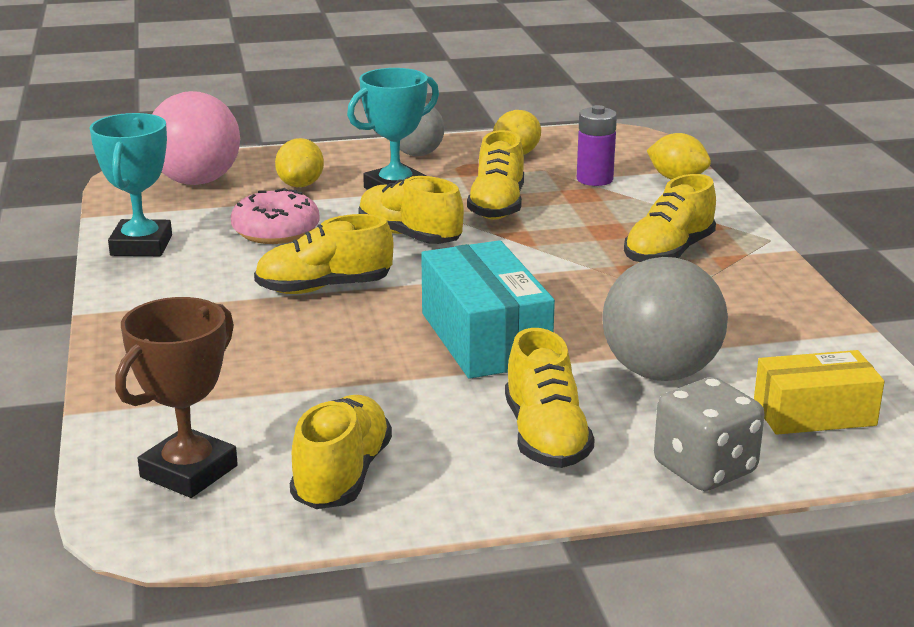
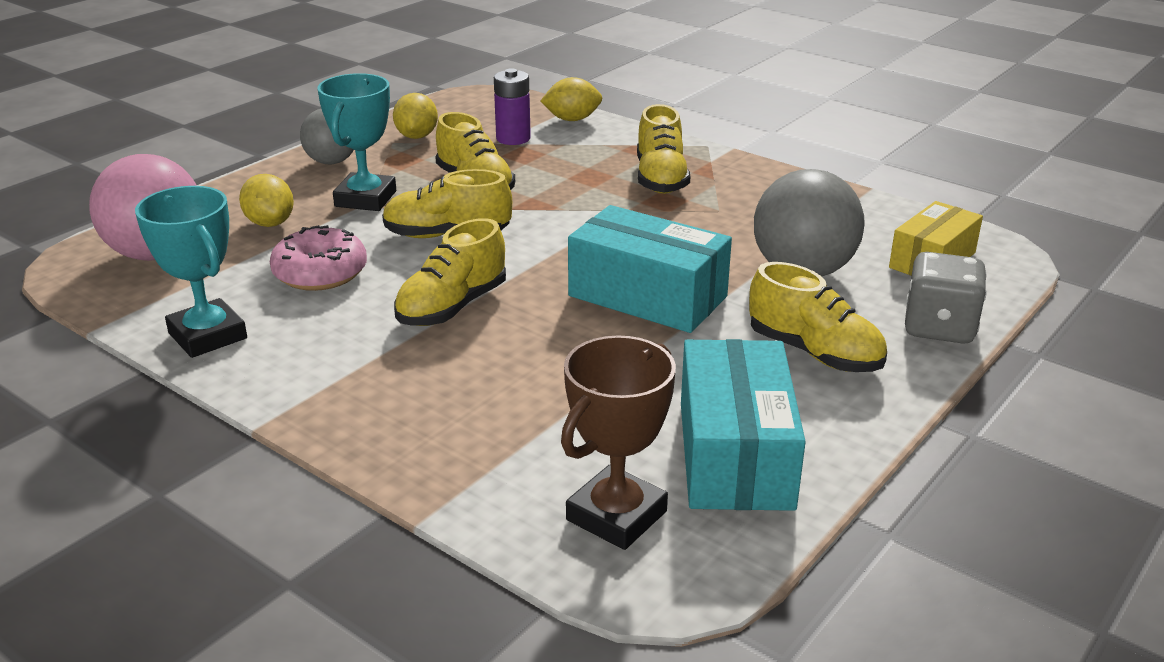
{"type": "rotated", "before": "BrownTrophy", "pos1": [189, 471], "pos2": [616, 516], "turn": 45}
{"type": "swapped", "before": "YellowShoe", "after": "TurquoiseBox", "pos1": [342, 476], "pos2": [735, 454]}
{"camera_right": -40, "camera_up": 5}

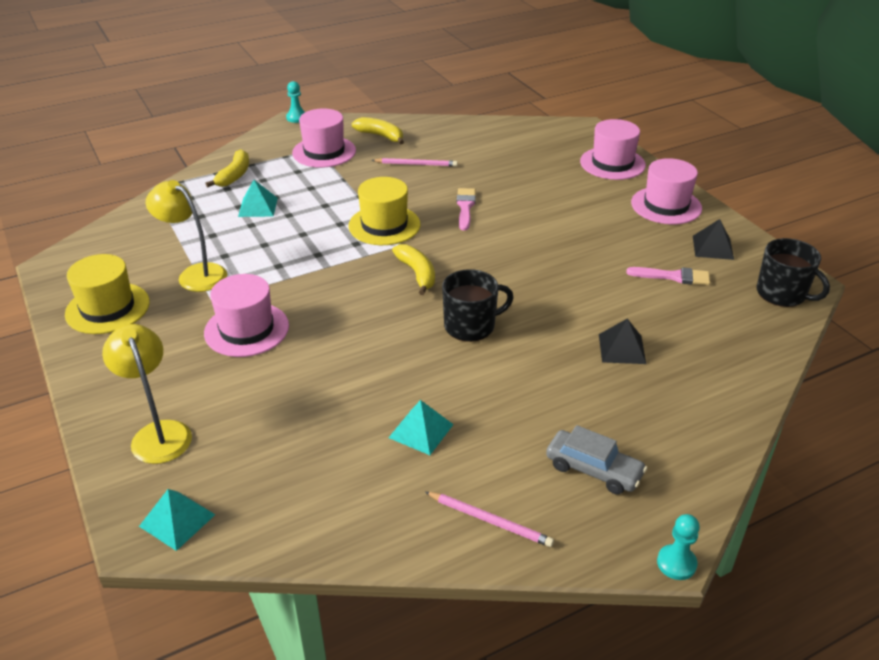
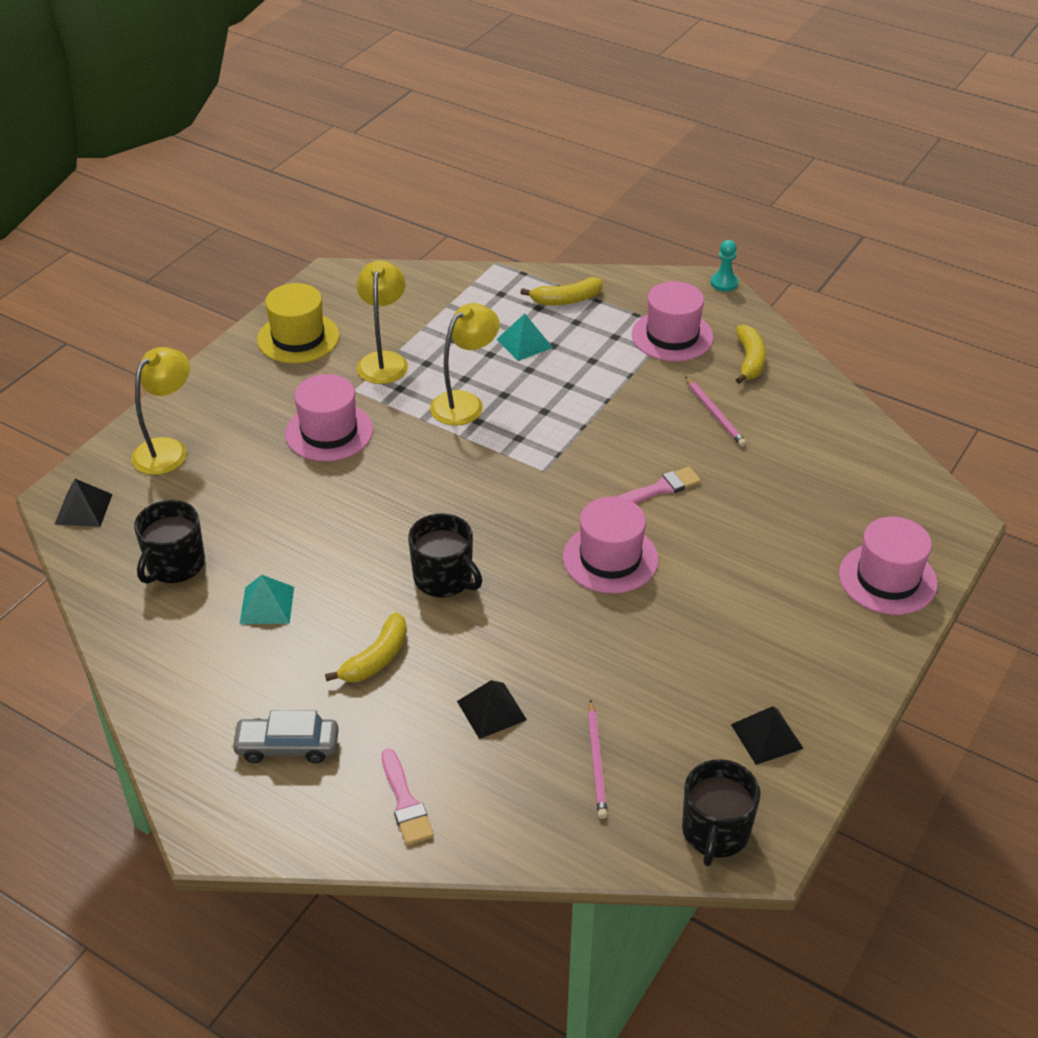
{"type": "shifted", "before": "PinkHat", "pos1": [666, 205], "pos2": [610, 558]}
{"type": "gone", "before": "YellowHat", "pos1": [384, 225]}
{"type": "shifted", "before": "YellowBanana", "pos1": [417, 273], "pos2": [376, 658]}
{"type": "shifted", "before": "PinkBrush", "pos1": [673, 276], "pos2": [405, 802]}
{"type": "rotated", "before": "GreyCar", "pos1": [593, 470], "pos2": [287, 746], "turn": 90}
{"type": "repainted", "before": "TurquoisePyramid", "after": "BlackPyramid", "pos1": [177, 520], "pos2": [83, 509]}
{"type": "shifted", "before": "PinkPencil", "pos1": [490, 520], "pos2": [597, 762]}
{"type": "gone", "before": "TurquoisePawn", "pos1": [676, 563]}
{"type": "new", "after": "YellowLamp", "pos2": [465, 403]}
{"type": "new", "after": "BlackMug", "pos2": [175, 565]}
{"camera_right": 60, "camera_up": 5}

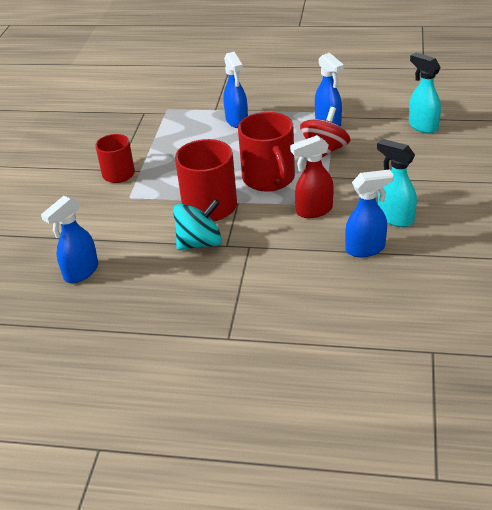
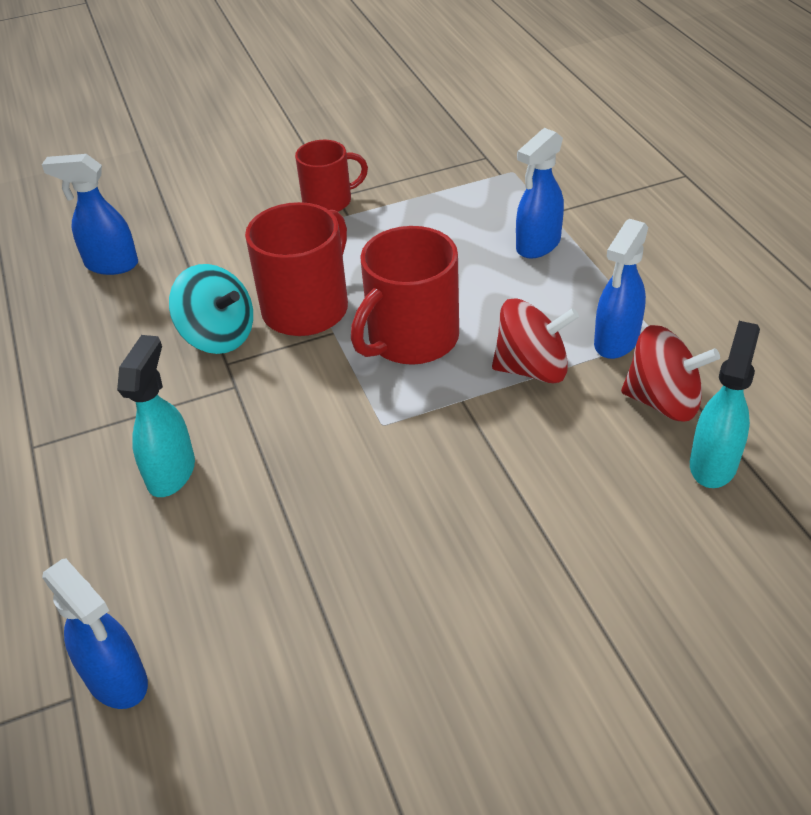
{"type": "gone", "before": "RedSprayBottle", "pos1": [313, 211]}
{"type": "shifted", "before": "TurquoiseSprayBottle", "pos1": [395, 218], "pos2": [172, 472]}
{"type": "shifted", "before": "BlueSprayBottle", "pos1": [366, 249], "pos2": [117, 680]}
{"type": "new", "after": "RedSpinningTop", "pos2": [663, 401]}
{"camera_right": 60, "camera_up": 5}

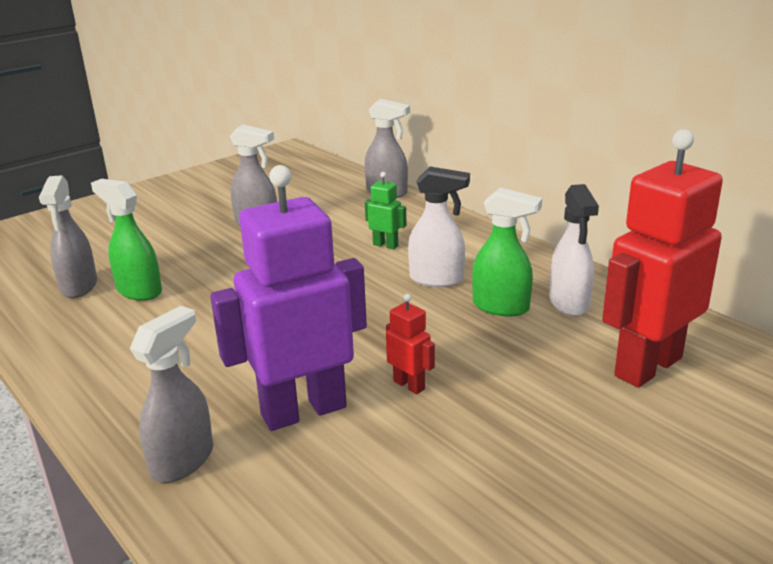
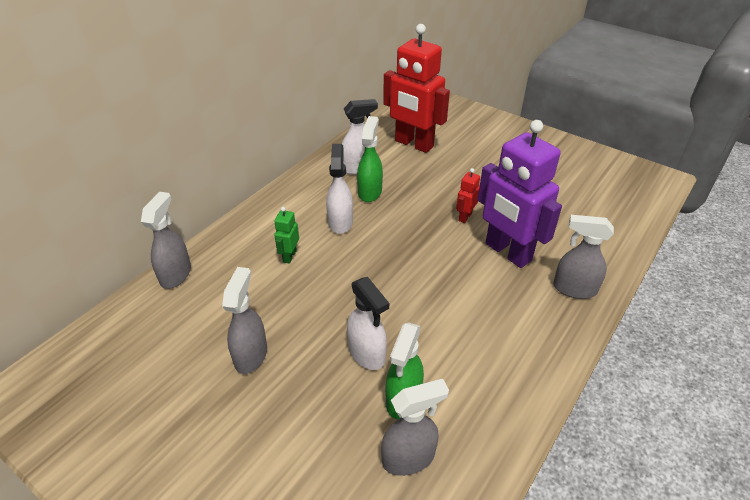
{"type": "new", "after": "WhiteSprayBottle", "pos2": [367, 354]}
{"camera_right": -105, "camera_up": 15}

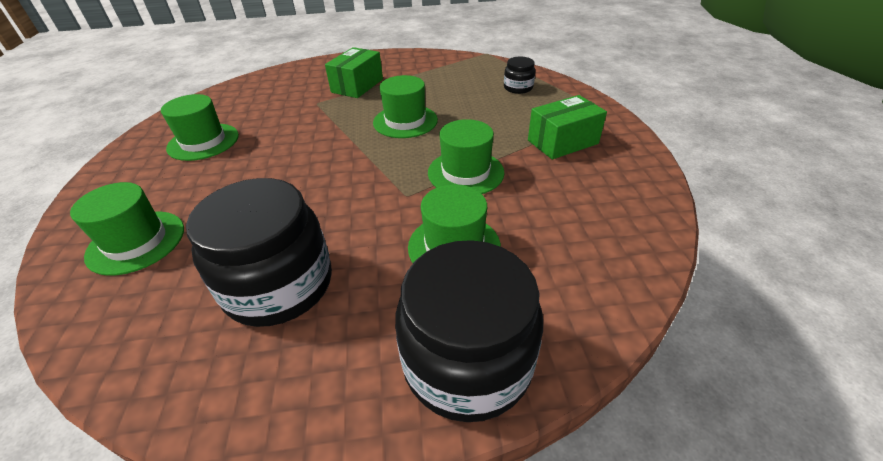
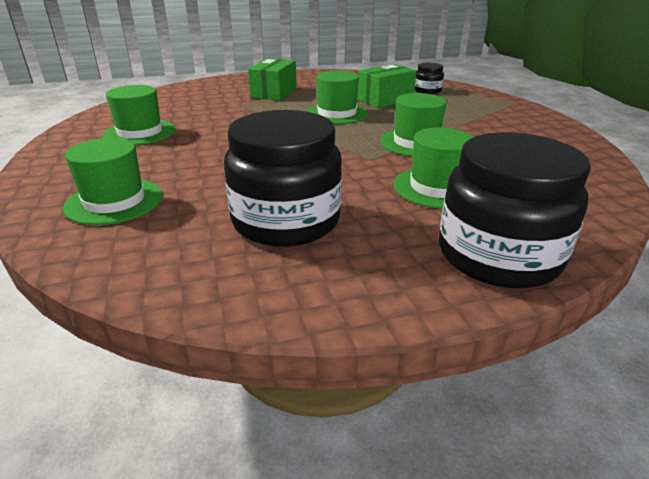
{"type": "shifted", "before": "GreenBox", "pos1": [562, 142], "pos2": [385, 100]}
{"camera_right": -10, "camera_up": -10}

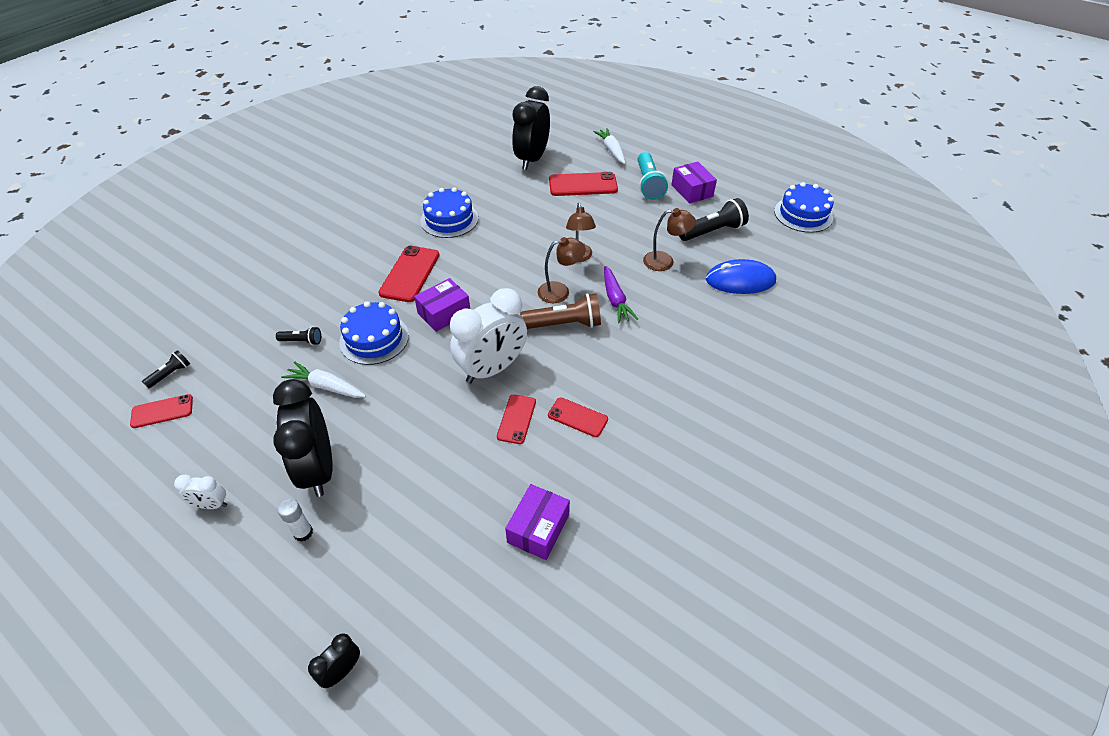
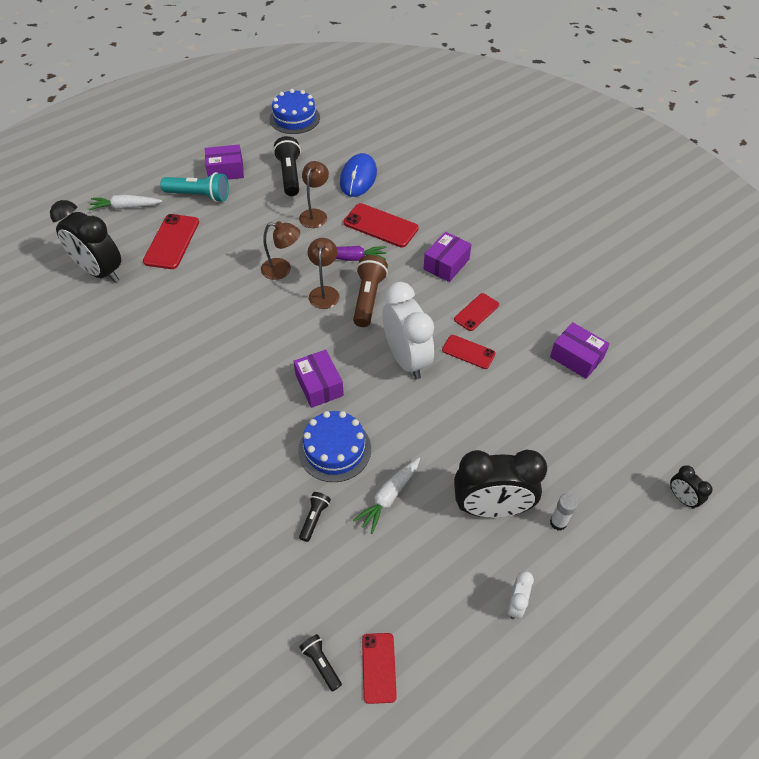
{"type": "gone", "before": "BlueCake", "pos1": [449, 219]}
{"type": "shifted", "before": "RedPhone", "pos1": [410, 274], "pos2": [380, 226]}
{"type": "new", "after": "PurpleBox", "pos2": [446, 264]}
{"camera_right": -75, "camera_up": 5}

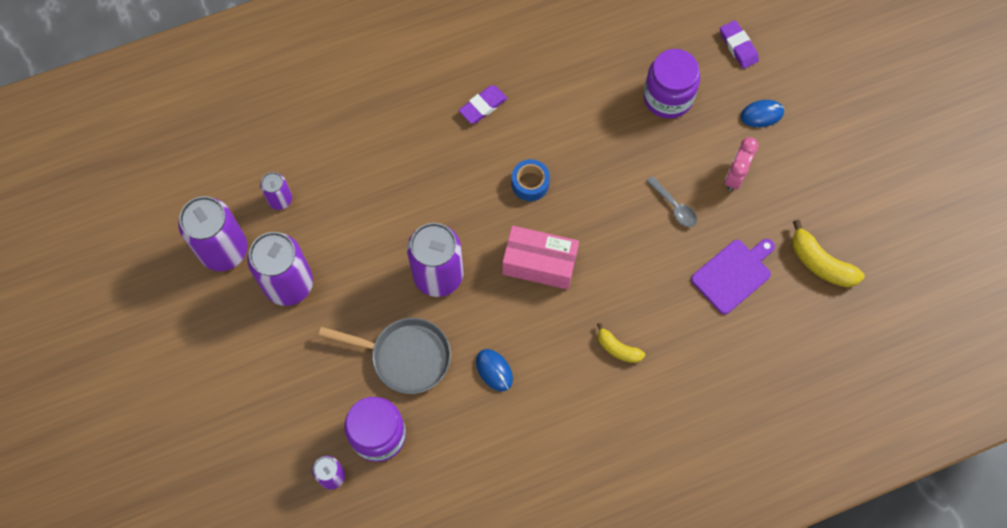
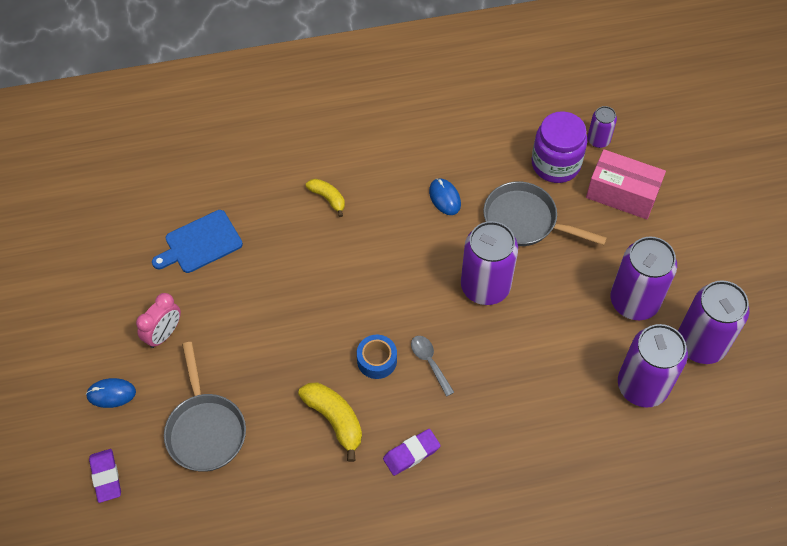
{"type": "swapped", "before": "PurpleJar", "after": "GreyPan", "pos1": [668, 97], "pos2": [205, 430]}
{"type": "scaled", "before": "PurpleCan", "pos1": [280, 199], "pos2": [642, 386], "scale": 1.97}
{"type": "shifted", "before": "GreySpoon", "pos1": [674, 206], "pos2": [429, 362]}
{"type": "shifted", "before": "YellowBanana", "pos1": [820, 263], "pos2": [335, 420]}
{"type": "shifted", "before": "PinkBox", "pos1": [539, 263], "pos2": [622, 194]}
{"type": "repainted", "before": "PurpleCuttingBoard", "after": "BlueCuttingBoard", "pos1": [733, 274], "pos2": [200, 243]}
{"camera_right": -170, "camera_up": -10}

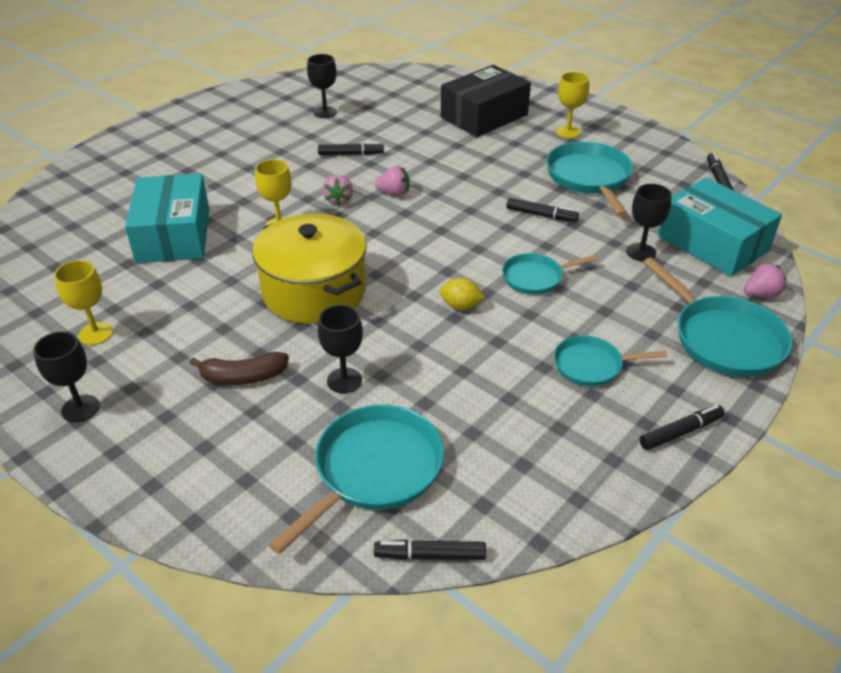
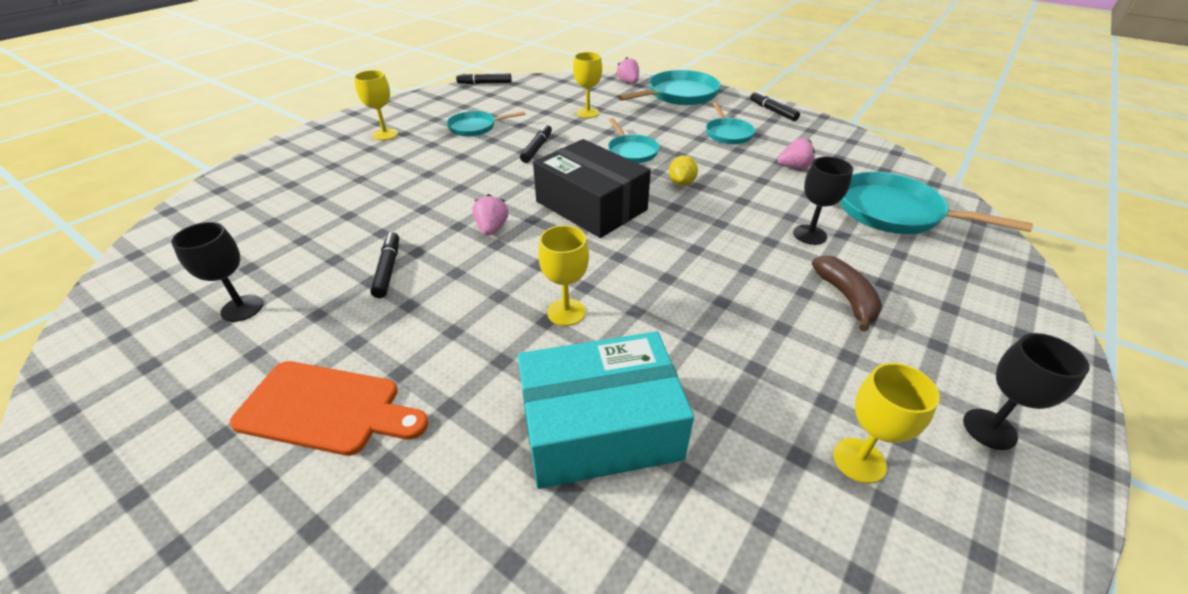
{"type": "shifted", "before": "BlackBox", "pos1": [484, 116], "pos2": [591, 206]}
{"type": "scaled", "before": "TurquoisePan", "pos1": [589, 178], "pos2": [475, 127], "scale": 0.6}
{"type": "shifted", "before": "PinkStrawberry", "pos1": [339, 200], "pos2": [794, 167]}
{"type": "gone", "before": "TurquoiseBox", "pos1": [712, 243]}
{"type": "repainted", "before": "BlackGoblet", "after": "YellowGoblet", "pos1": [641, 252], "pos2": [588, 113]}
{"type": "gone", "before": "YellowPot", "pos1": [314, 291]}
{"type": "gone", "before": "BlackMarker", "pos1": [430, 555]}
{"type": "new", "after": "OrangeCuttingBoard", "pos2": [326, 408]}
{"camera_right": -95, "camera_up": 0}

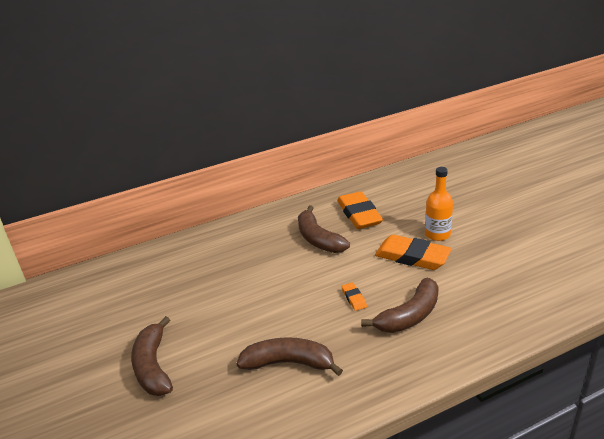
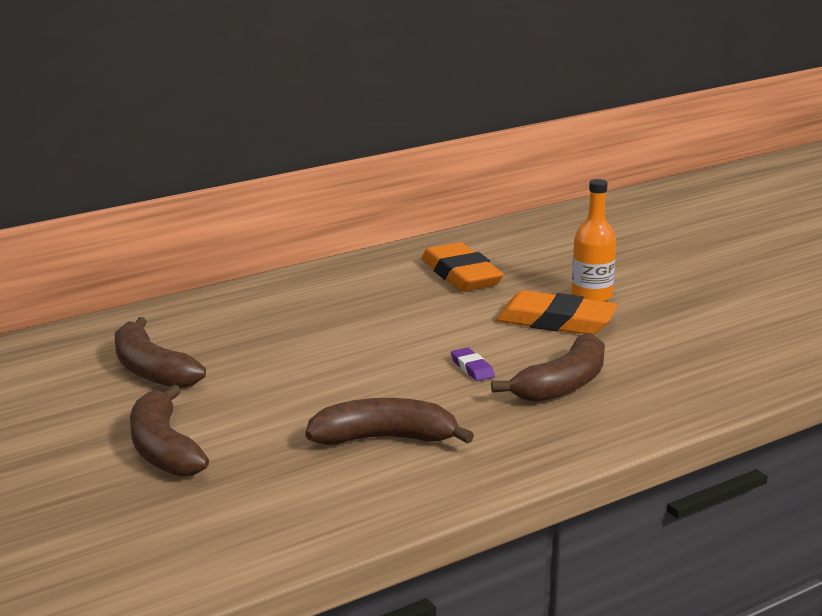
{"type": "shifted", "before": "BrownBanana", "pos1": [318, 239], "pos2": [151, 370]}
{"type": "repainted", "before": "OrangeEraser", "after": "PurpleEraser", "pos1": [354, 298], "pos2": [472, 368]}
{"camera_right": -10, "camera_up": -10}

